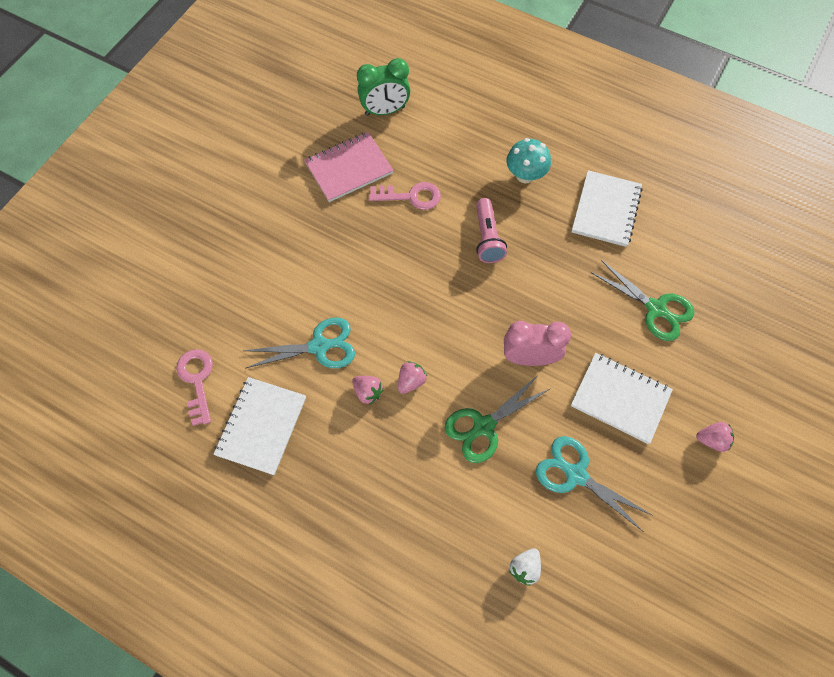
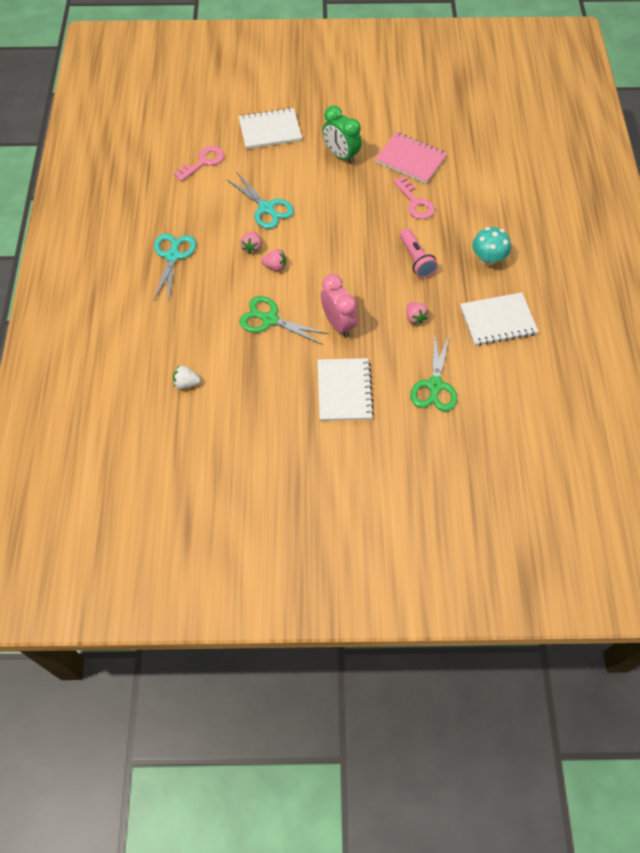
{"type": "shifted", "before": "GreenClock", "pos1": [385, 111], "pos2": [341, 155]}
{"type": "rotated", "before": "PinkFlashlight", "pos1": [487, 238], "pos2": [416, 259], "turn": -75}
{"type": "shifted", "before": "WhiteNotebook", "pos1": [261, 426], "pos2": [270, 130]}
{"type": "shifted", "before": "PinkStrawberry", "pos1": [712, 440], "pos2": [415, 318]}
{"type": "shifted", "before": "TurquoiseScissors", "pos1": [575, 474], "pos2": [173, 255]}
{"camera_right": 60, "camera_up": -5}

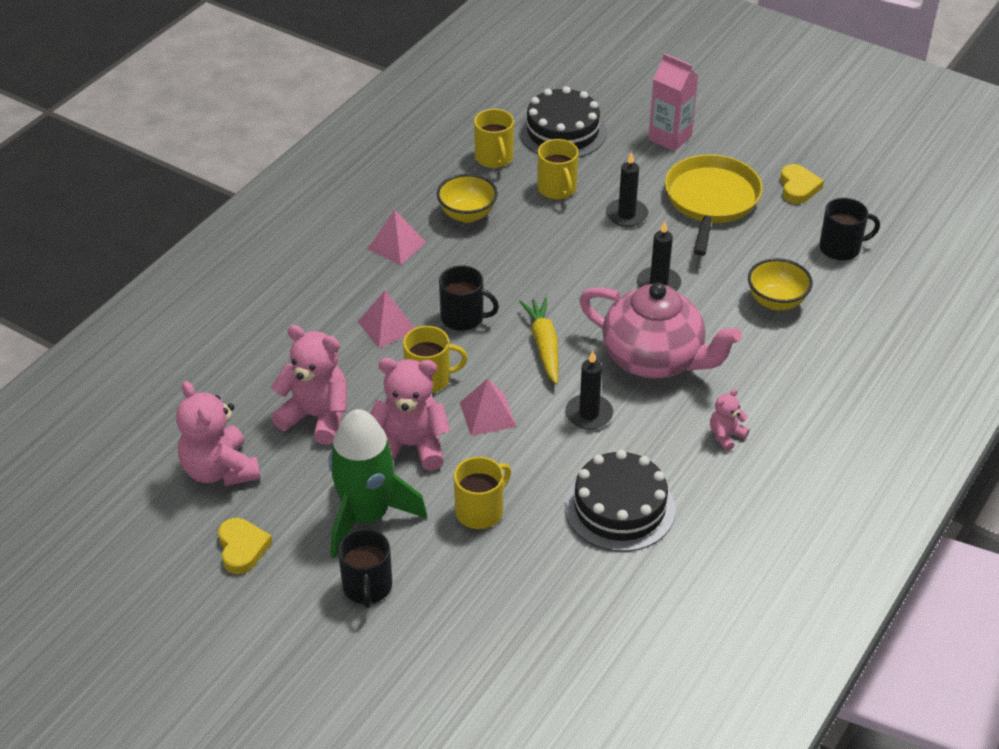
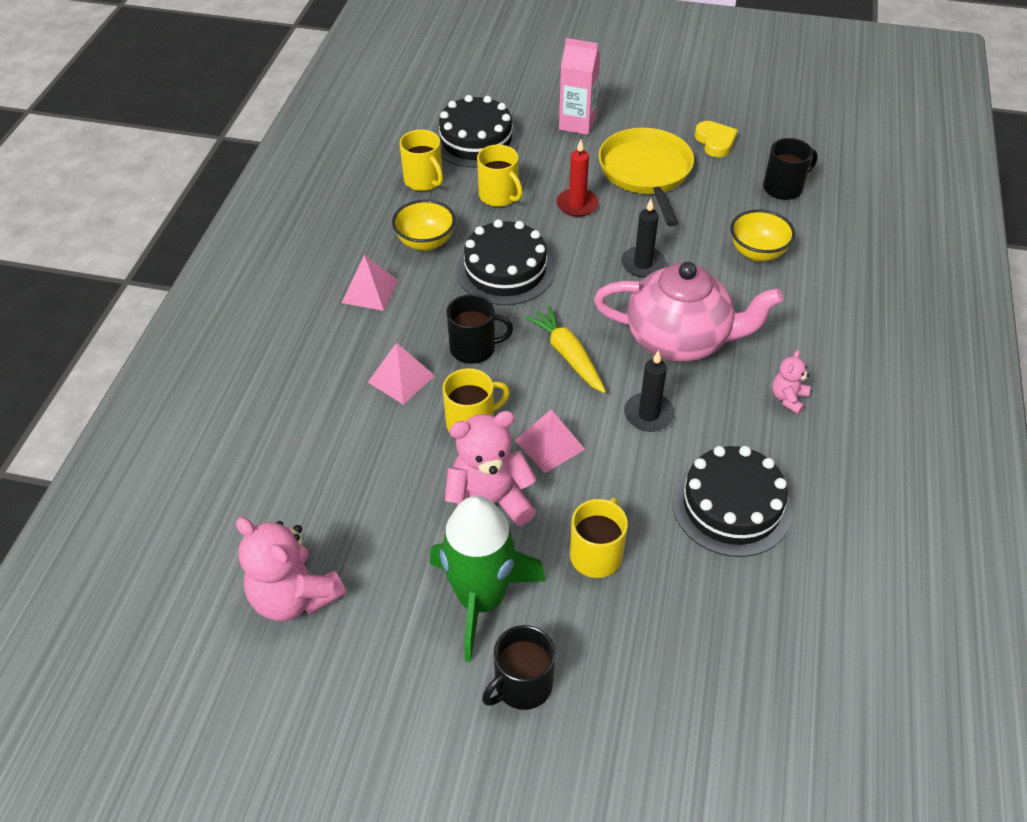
{"type": "repainted", "before": "BlackCandle", "after": "RedCandle", "pos1": [626, 215], "pos2": [577, 205]}
{"type": "gone", "before": "PinkTeddyBear", "pos1": [316, 417]}
{"type": "gone", "before": "YellowHeart", "pos1": [242, 548]}
{"type": "rotated", "before": "BlackMug", "pos1": [367, 587], "pos2": [522, 685], "turn": 75}
{"type": "new", "after": "BlackCake", "pos2": [505, 270]}
{"camera_right": -20, "camera_up": 5}

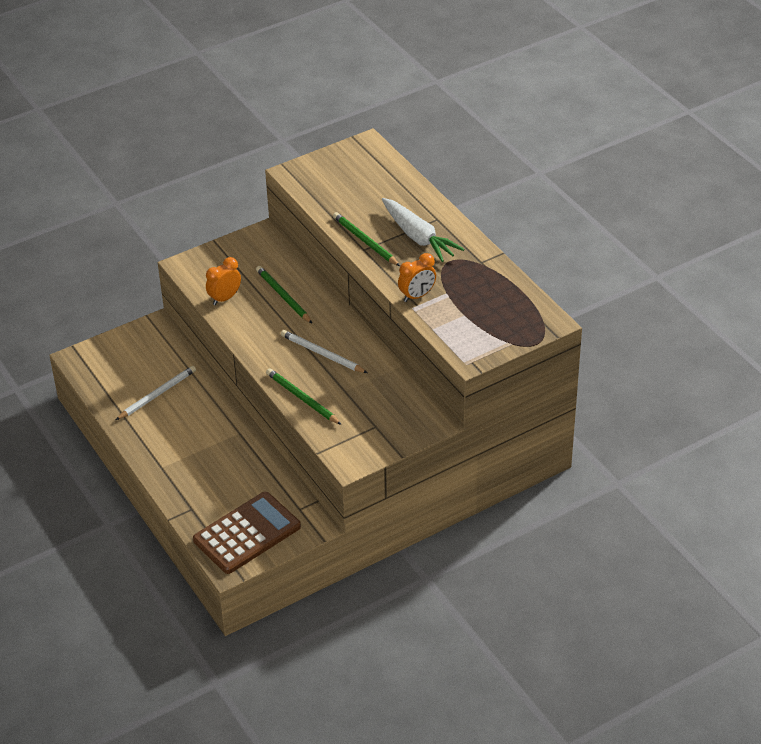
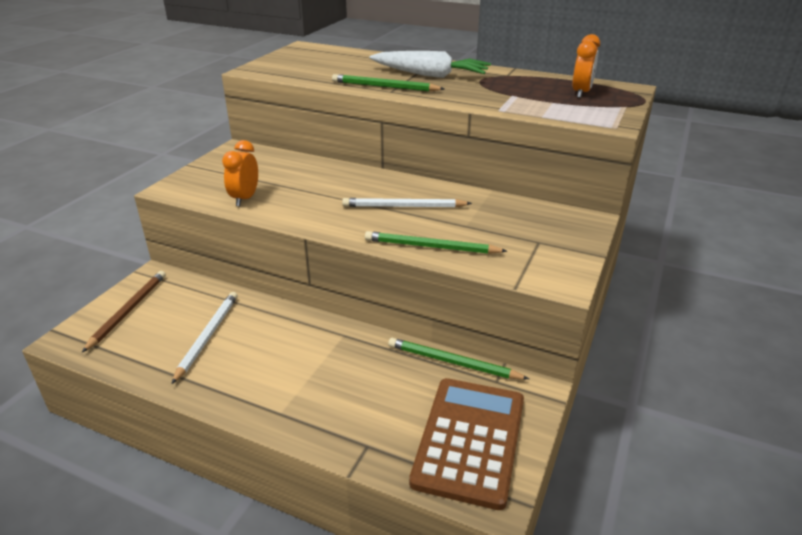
{"type": "shifted", "before": "OrangeClock", "pos1": [417, 296], "pos2": [581, 93]}
{"type": "shifted", "before": "GreenPencil", "pos1": [283, 296], "pos2": [453, 362]}
{"type": "new", "after": "BrownPencil", "pos2": [128, 311]}
{"camera_right": -35, "camera_up": -10}

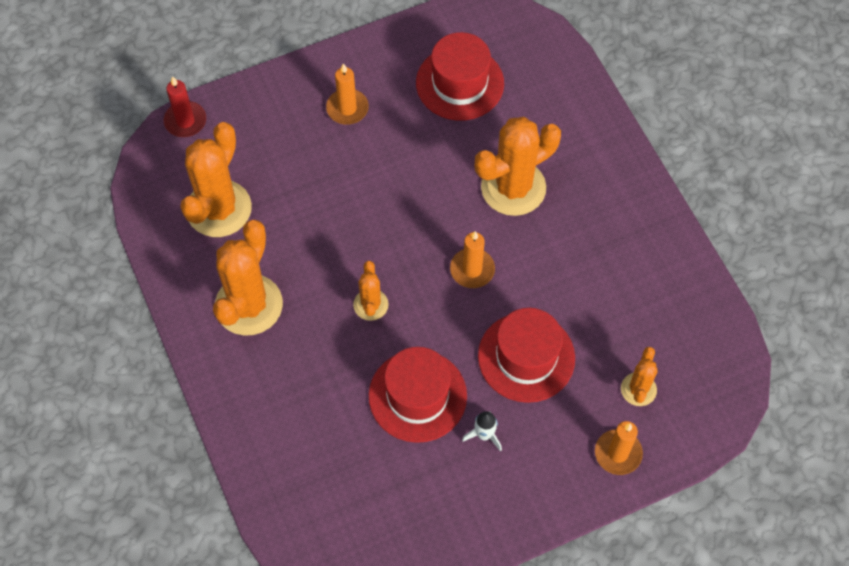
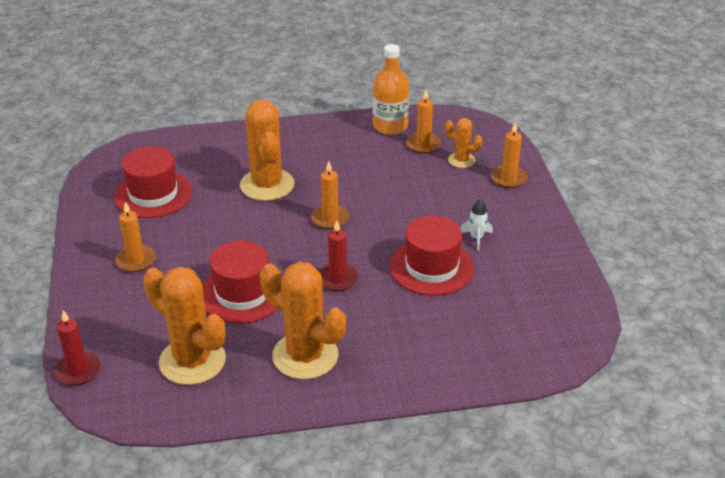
{"type": "swapped", "before": "OrangeCactus", "after": "RedCandle", "pos1": [370, 305], "pos2": [338, 279]}
{"type": "shifted", "before": "RedHat", "pos1": [526, 357], "pos2": [242, 293]}
{"type": "new", "after": "OrangeBottle", "pos2": [390, 126]}
{"type": "new", "after": "OrangeCandle", "pos2": [423, 145]}
{"camera_right": -75, "camera_up": -25}

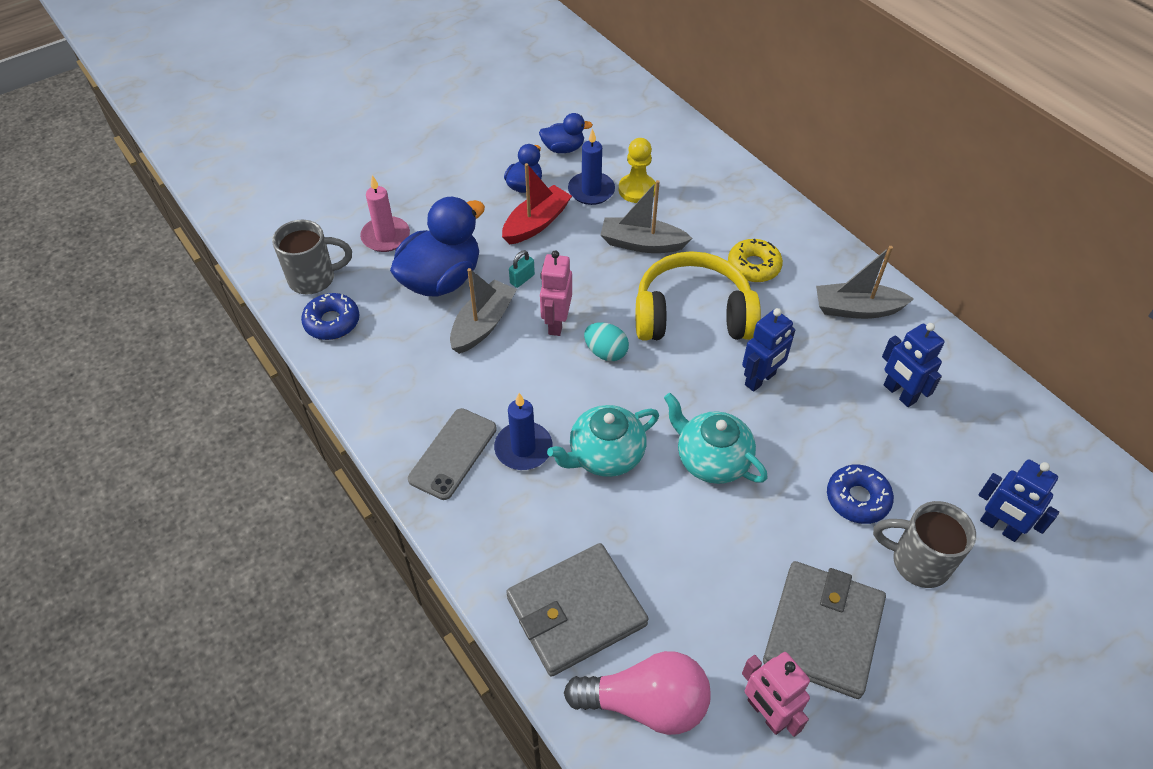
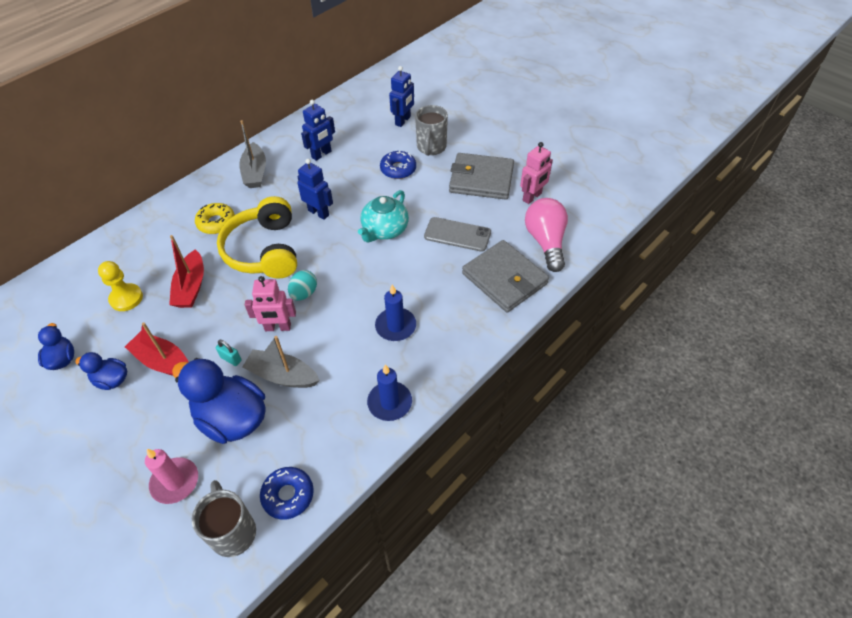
{"type": "shifted", "before": "BlueCandle", "pos1": [591, 190], "pos2": [389, 402]}
{"type": "repainted", "before": "GreyBoat", "after": "RedBoat", "pos1": [642, 244], "pos2": [191, 287]}
{"type": "gone", "before": "TurquoiseTeapot", "pos1": [605, 455]}
{"type": "shifted", "before": "GreyPhone", "pos1": [453, 453], "pos2": [457, 234]}
{"camera_right": -100, "camera_up": 0}

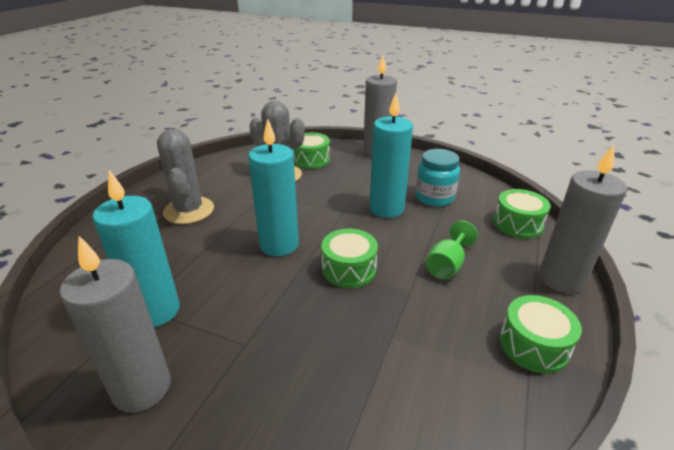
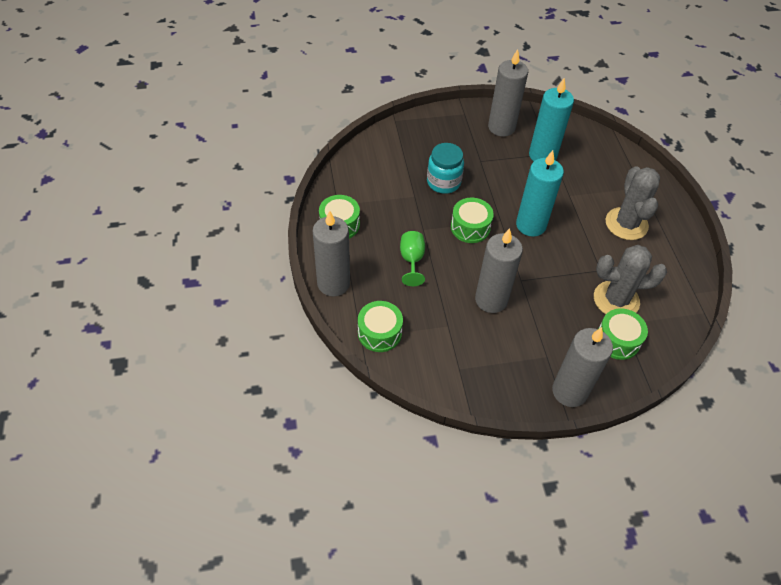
{"type": "repainted", "before": "TurquoiseCandle", "after": "GreyCandle", "pos1": [386, 209], "pos2": [491, 300]}
{"type": "rotated", "before": "GreyCactus", "pos1": [189, 210], "pos2": [626, 224], "turn": 45}
{"type": "shifted", "before": "TurquoiseJar", "pos1": [434, 197], "pos2": [443, 182]}
{"camera_right": 145, "camera_up": 20}

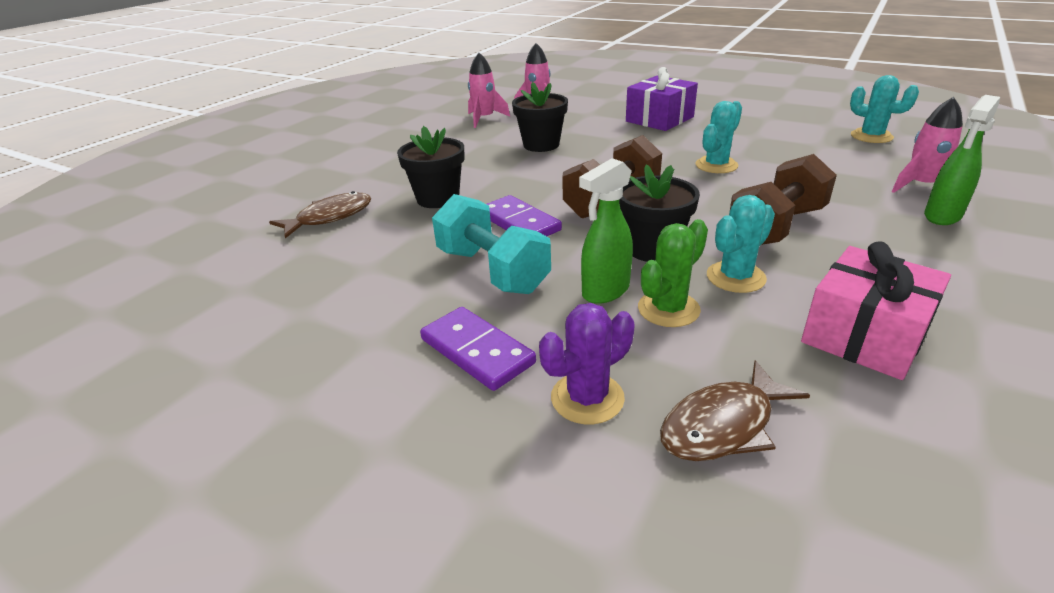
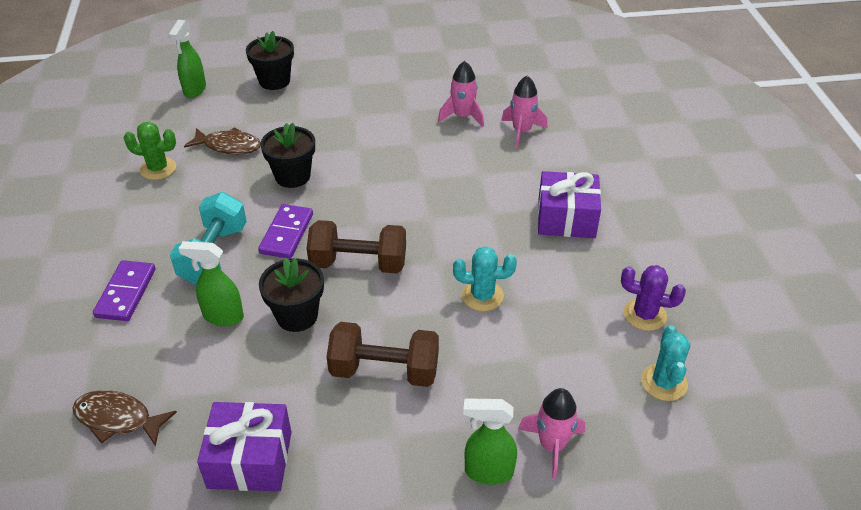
{"type": "shifted", "before": "BlackFlowerPot", "pos1": [541, 145], "pos2": [274, 81]}
{"type": "gone", "before": "TurquoiseCactus", "pos1": [735, 277]}
{"type": "shifted", "before": "GreenCactus", "pos1": [668, 309], "pos2": [158, 168]}
{"type": "repainted", "before": "PinkGift", "after": "PurpleGift", "pos1": [864, 335], "pos2": [250, 459]}
{"type": "shifted", "before": "PurpleCactus", "pos1": [587, 398], "pos2": [644, 315]}
{"type": "new", "after": "GreenSprayBottle", "pos2": [194, 90]}
{"camera_right": 50, "camera_up": 10}

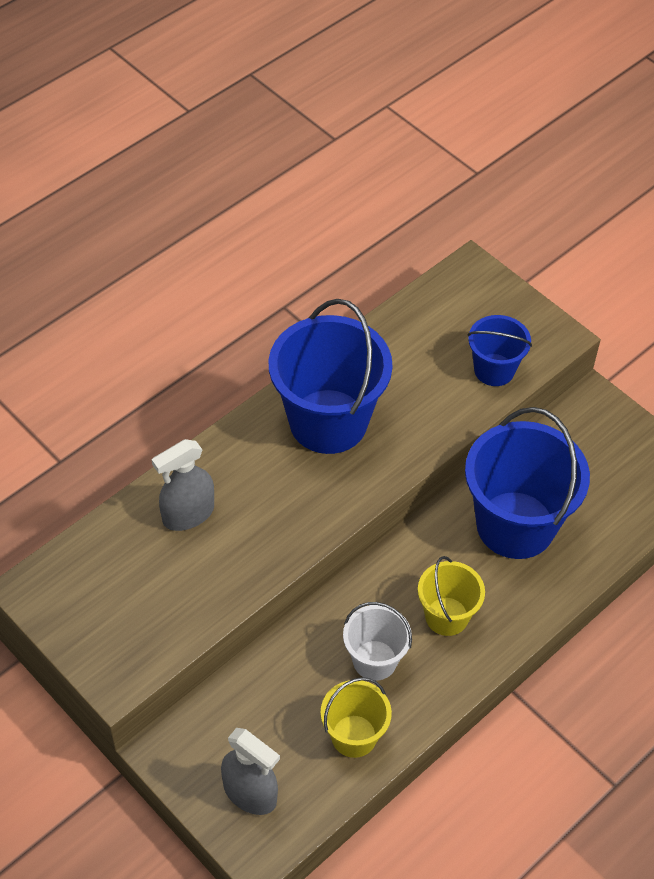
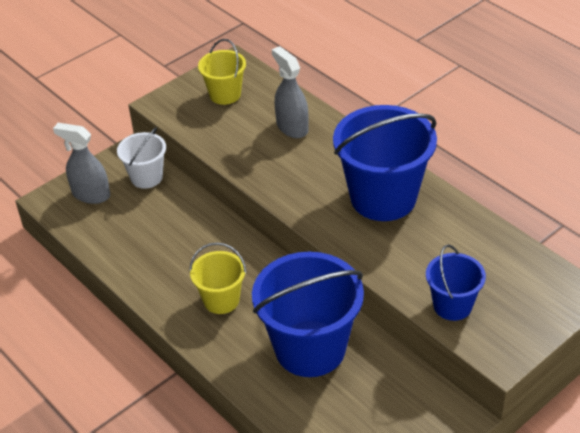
{"type": "shifted", "before": "WhiteBucket", "pos1": [375, 660], "pos2": [146, 177]}
{"type": "shifted", "before": "YellowBucket", "pos1": [354, 736], "pos2": [225, 94]}
{"type": "rotated", "before": "GreySprayBottle", "pos1": [250, 793], "pos2": [91, 194], "turn": 75}
{"camera_right": 95, "camera_up": -10}

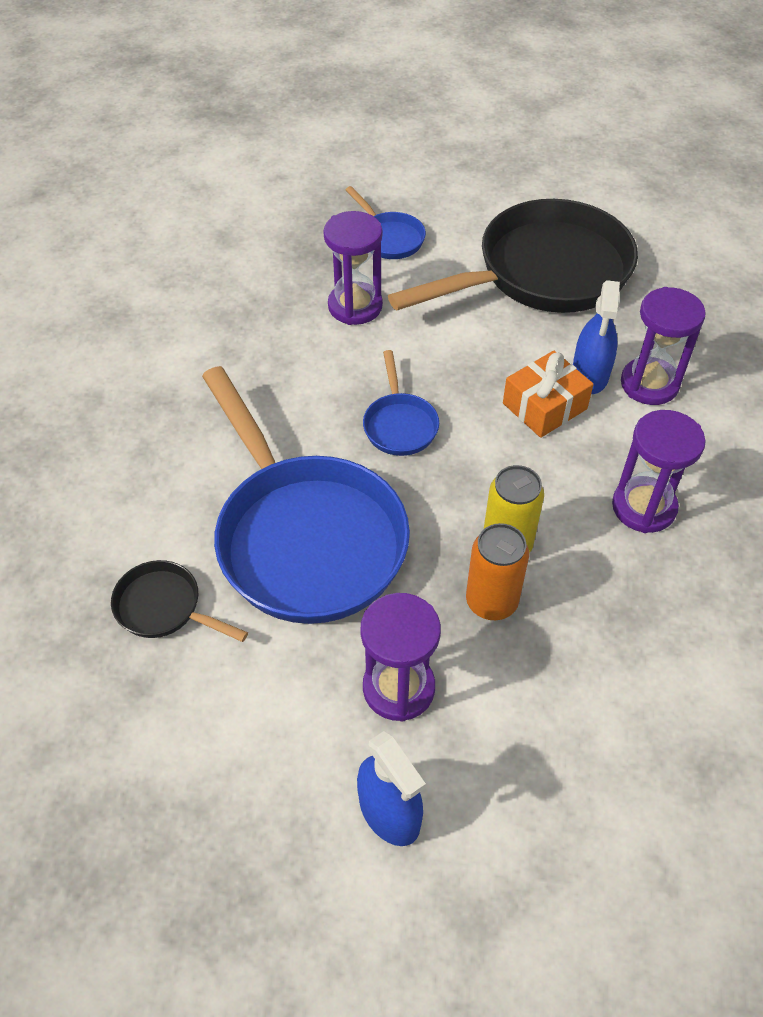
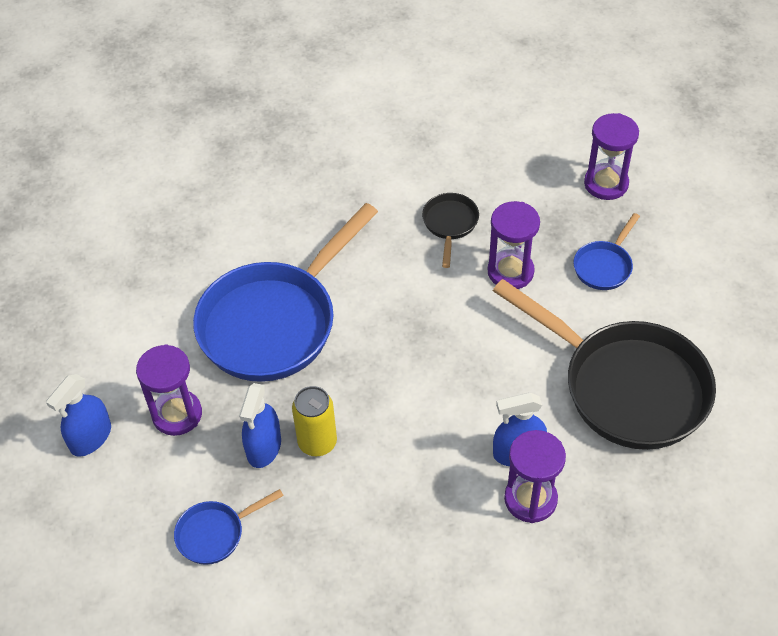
{"type": "shifted", "before": "BluePan", "pos1": [399, 424], "pos2": [215, 533]}
{"type": "gone", "before": "OrangeGift", "pos1": [544, 406]}
{"type": "shifted", "before": "PurpleHourglass", "pos1": [644, 507], "pos2": [606, 184]}
{"type": "swapped", "before": "OrangeCan", "after": "BlueSprayBottle", "pos1": [491, 602], "pos2": [264, 447]}
{"type": "shifted", "before": "BlackPan", "pos1": [164, 607], "pos2": [450, 224]}
{"camera_right": 70, "camera_up": 0}

